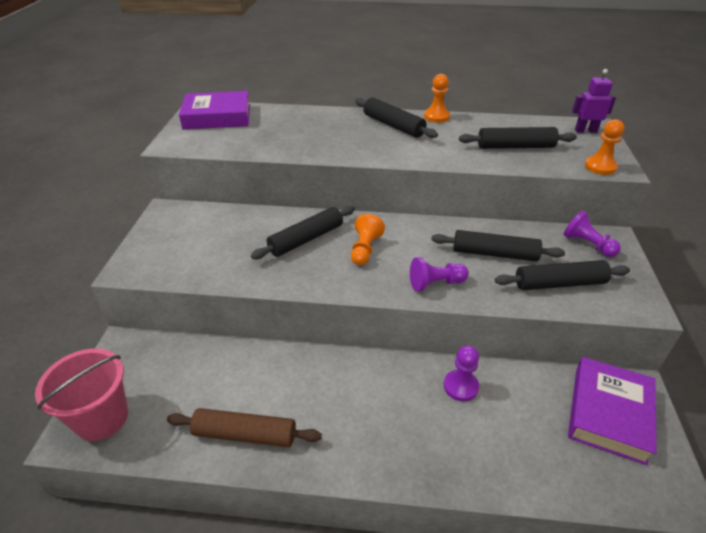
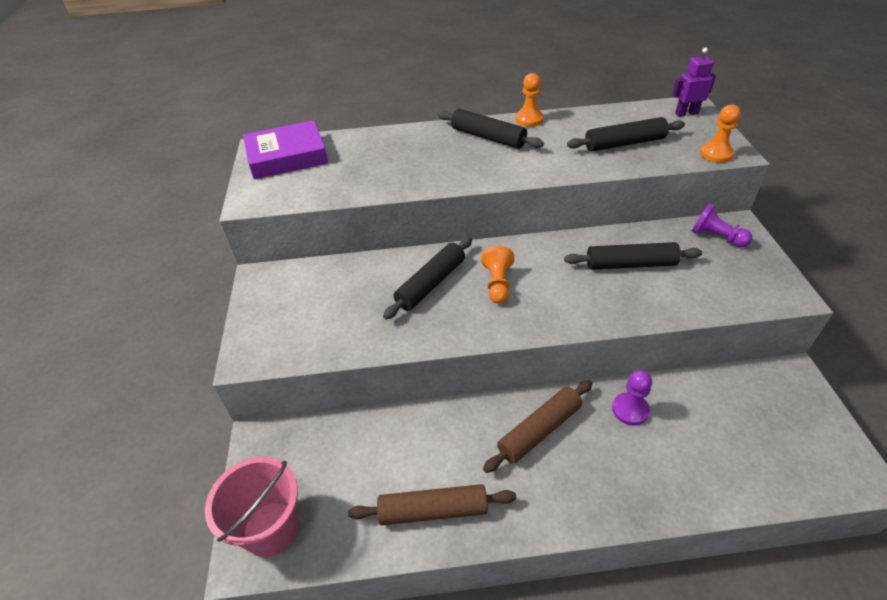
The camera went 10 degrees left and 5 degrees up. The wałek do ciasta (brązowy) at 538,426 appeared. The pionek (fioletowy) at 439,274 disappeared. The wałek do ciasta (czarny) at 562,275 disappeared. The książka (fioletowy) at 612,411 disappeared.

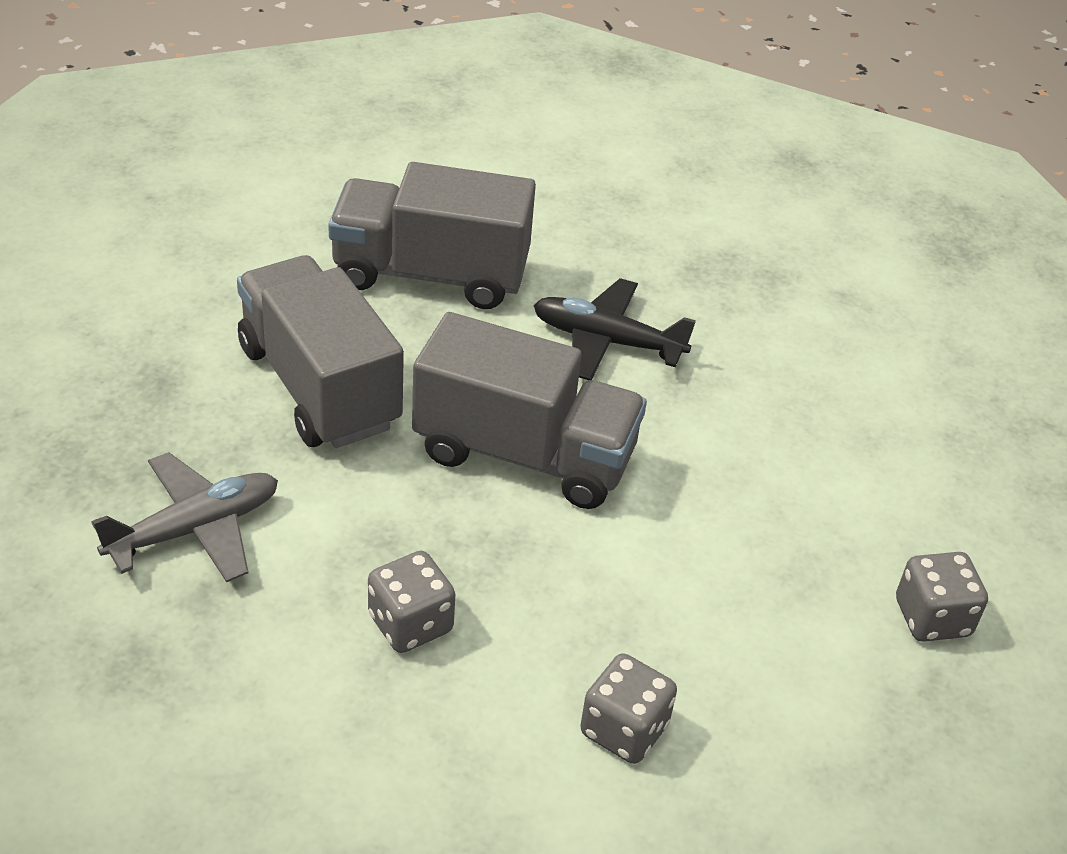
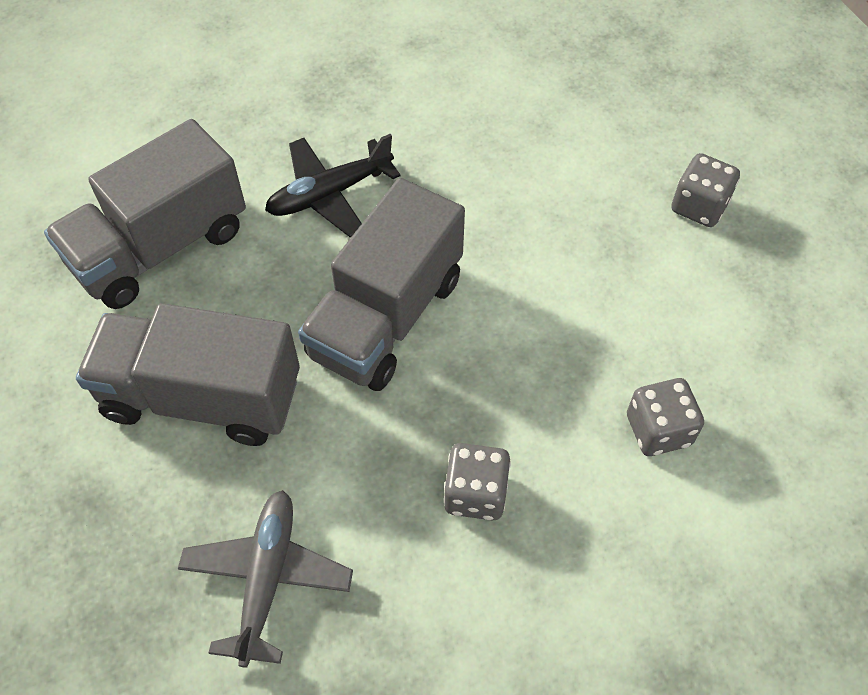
The camera went 45 degrees left and 15 degrees up. The ciężarówka (szary) at 529,410 turned 150 degrees clockwise.

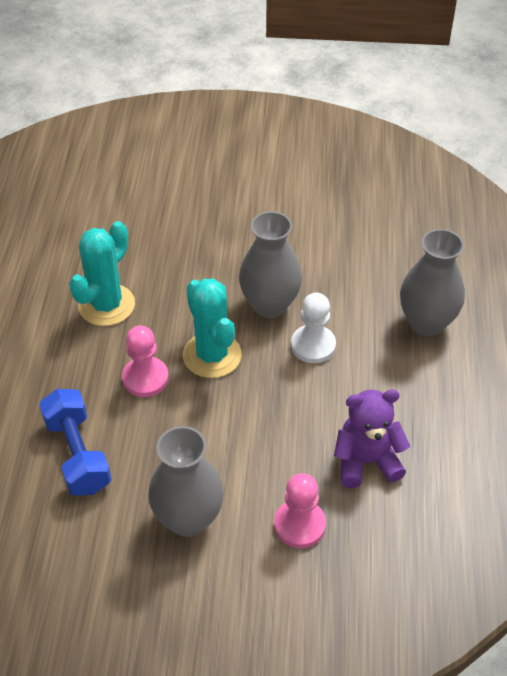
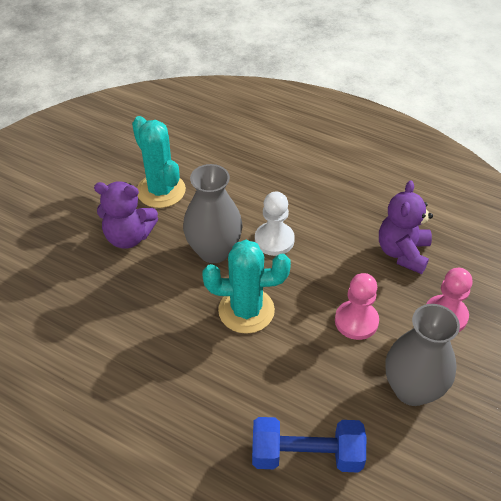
The camera went 65 degrees left and 0 degrees up. The miś (fioletowy) at 126,215 appeared. The kaktus (turkusowy) moved from 102,273 to 159,162. The pionek (różowy) moved from 145,361 to 357,306. The wazon (szary) at 432,282 disappeared.

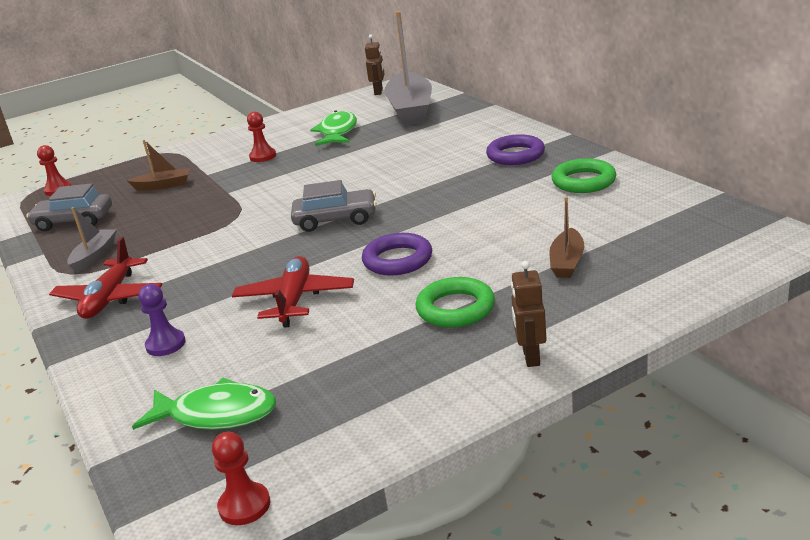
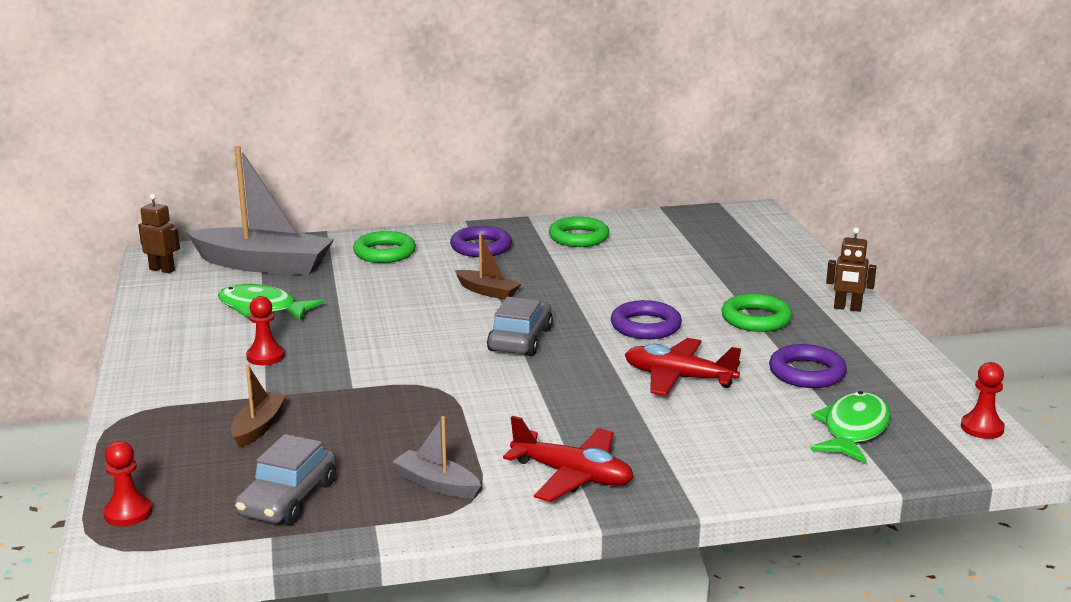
The camera went 75 degrees left and 5 degrees down. The pierścień (zielony) at 384,247 appeared. The łódka (brązowy) moved from 566,237 to 488,266. The pierścień (fioletowy) at 808,366 appeared. The pionek (fioletowy) at 162,320 disappeared.

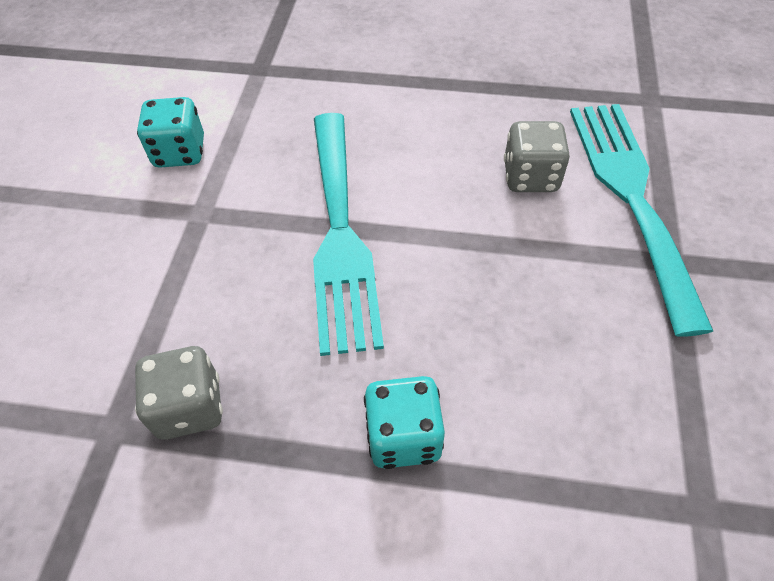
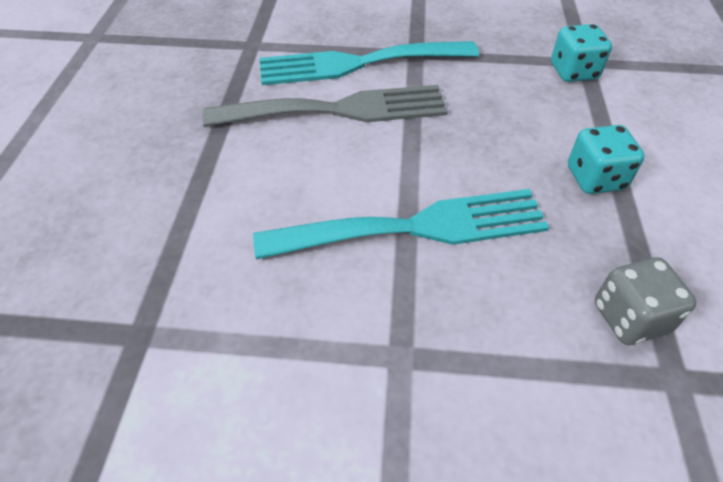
The camera went 95 degrees left and 5 degrees down. The kostka do gry (szary) at 537,156 was replaced by the widelec (szary) at 325,106. The kostka do gry (turkusowy) moved from 170,132 to 581,53.

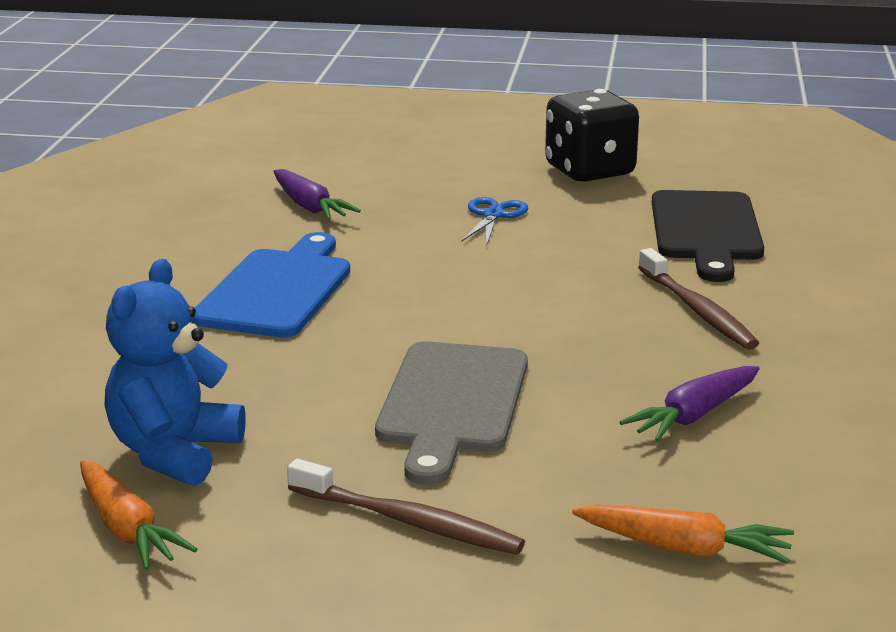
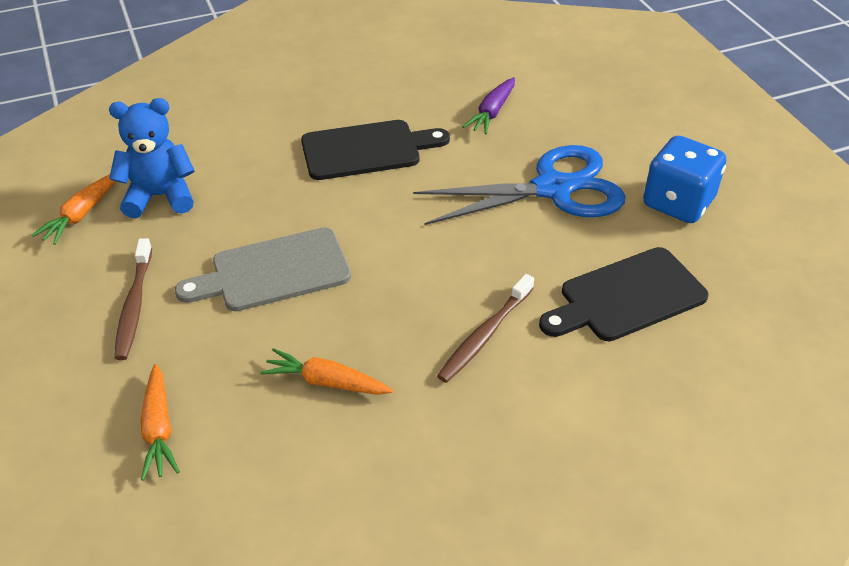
The camera went 60 degrees right and 20 degrees up. The marchewka (fioletowy) at 689,404 became the marchewka (pomarańczowy) at 326,371. The deska do krojenia (niebieski) at 271,285 became the deska do krojenia (czarny) at 375,150. The nożyczki (niebieski) at 495,220 changed to 2.37 times the size. The kostka do gry (czarny) at 592,135 became the kostka do gry (niebieski) at 684,179.

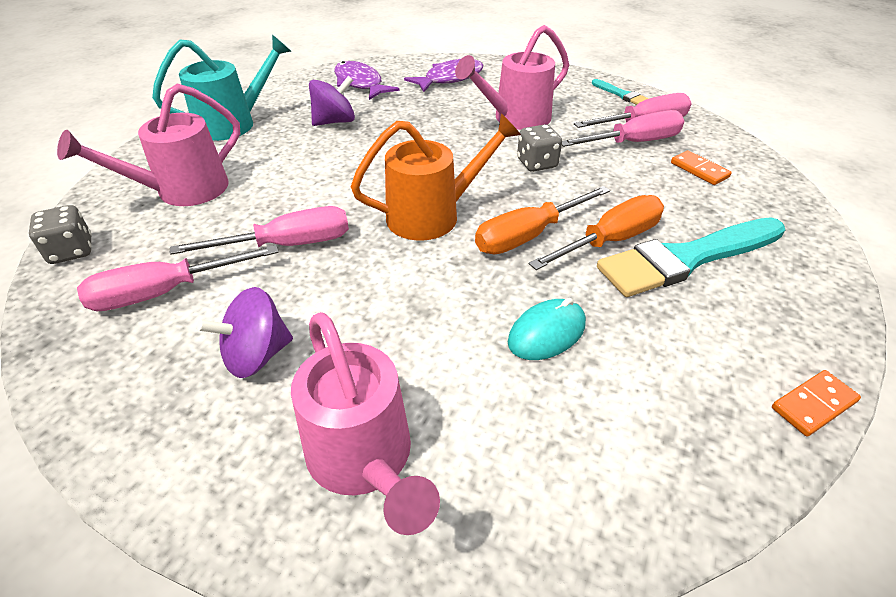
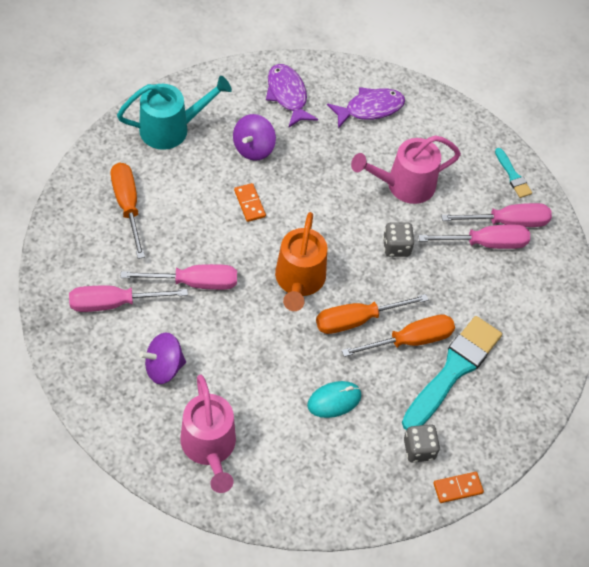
The camera went 10 degrees right and 15 degrees up. The konewka (różowy) at 148,145 was replaced by the śrubokręt (pomarańczowy) at 128,211. The bączek (fioletowy) at 332,100 turned 135 degrees clockwise. The kostka domina (pomarańczowy) moved from 701,167 to 250,202. The konewka (pomarańczowy) at 436,177 turned 105 degrees clockwise. The pędzel (turkusowy) at 691,257 turned 135 degrees clockwise. The kostka do gry (szary) moved from 60,234 to 422,443.

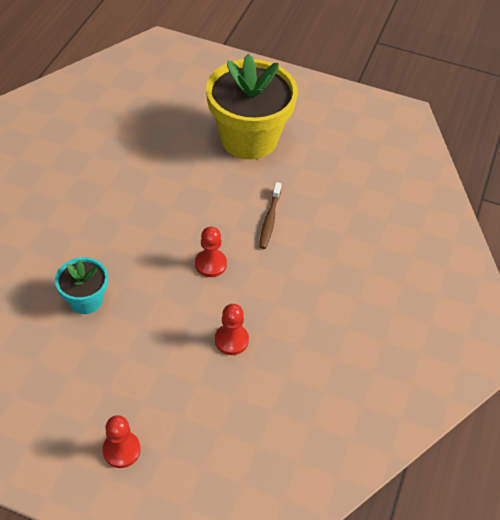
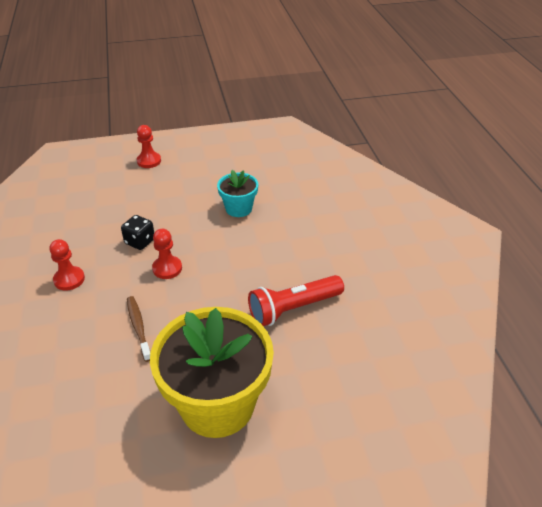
The camera went 150 degrees right and 10 degrees down. The pionek (czerwony) moved from 232,329 to 67,265. The kostka do gry (czarny) at 137,232 appeared. The latarka (czerwony) at 296,300 appeared.

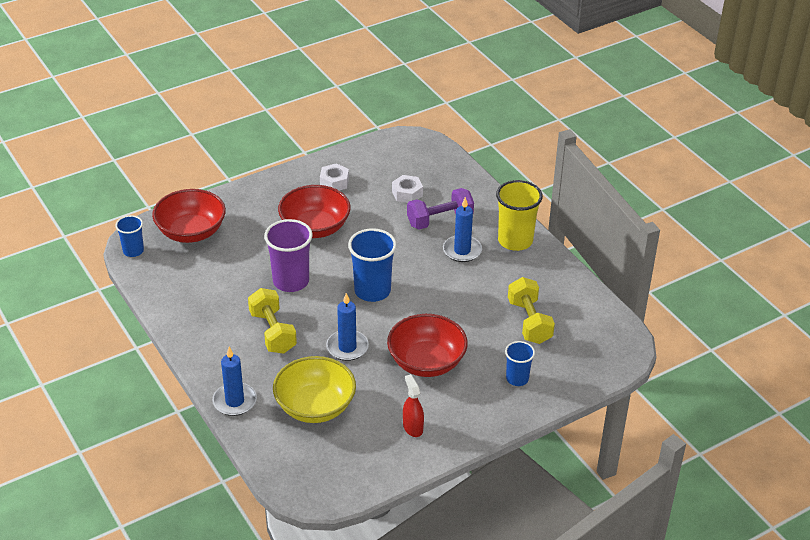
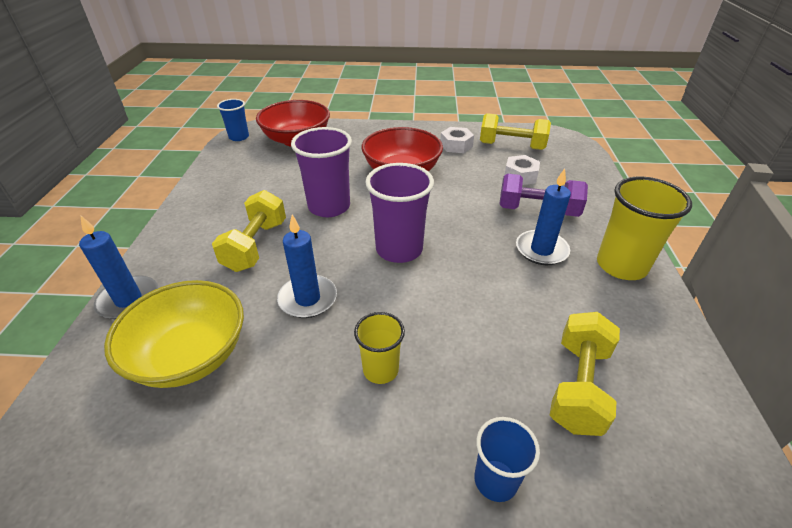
The camera went 35 degrees right and 0 degrees up. The miska (czerwony) at 427,345 was replaced by the szklanka (żółty) at 379,348. The szklanka (niebieski) at 372,265 became the szklanka (fioletowy) at 400,213. The hantel (żółty) at 515,131 appeared. The spryskiwacz (czerwony) at 413,405 disappeared.

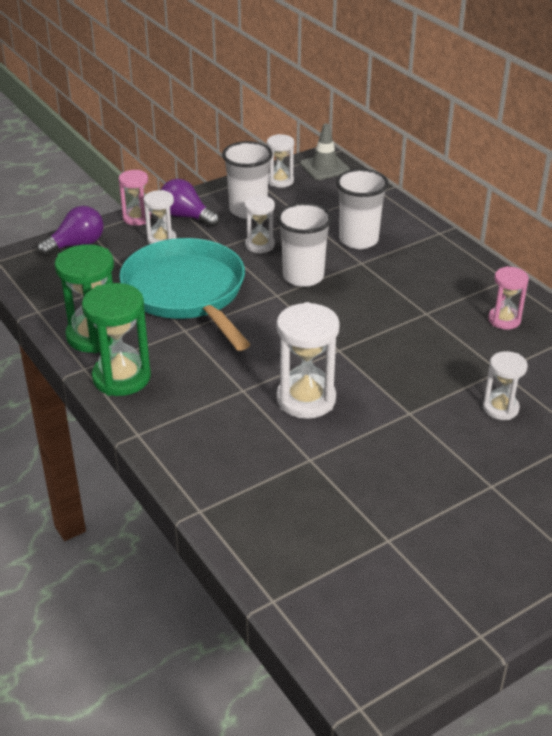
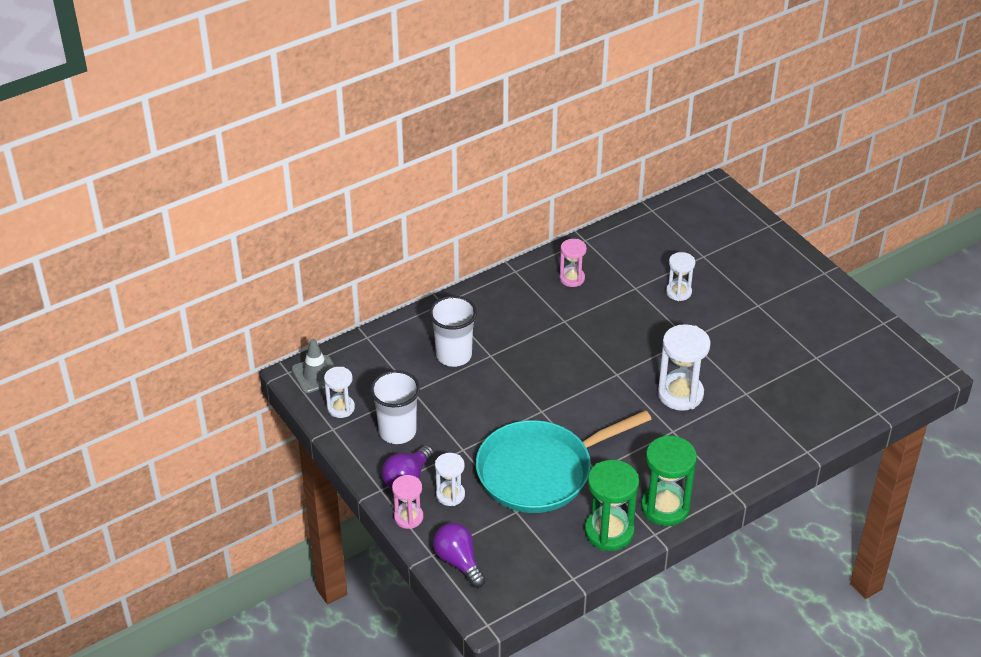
The camera went 90 degrees left and 5 degrees up. The klepsydra (biały) at 259,224 disappeared. The szklanka (biały) at 304,245 disappeared.

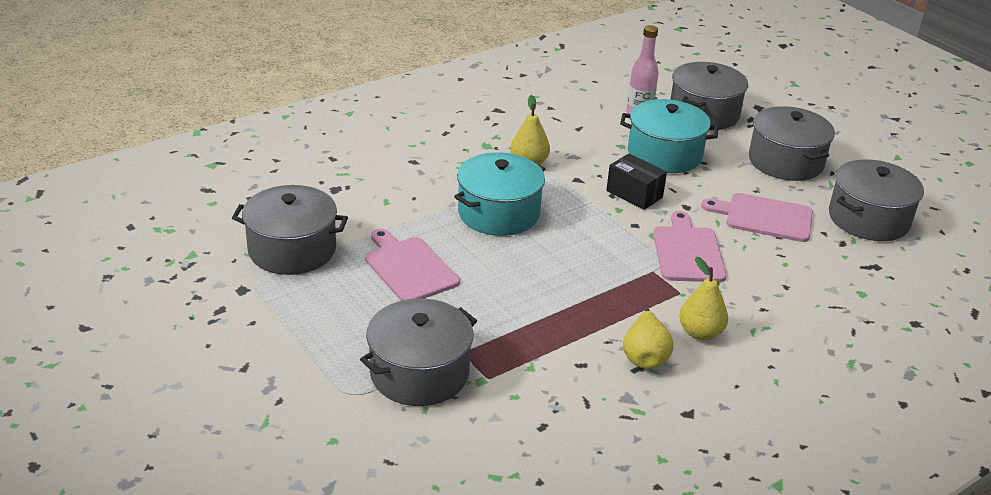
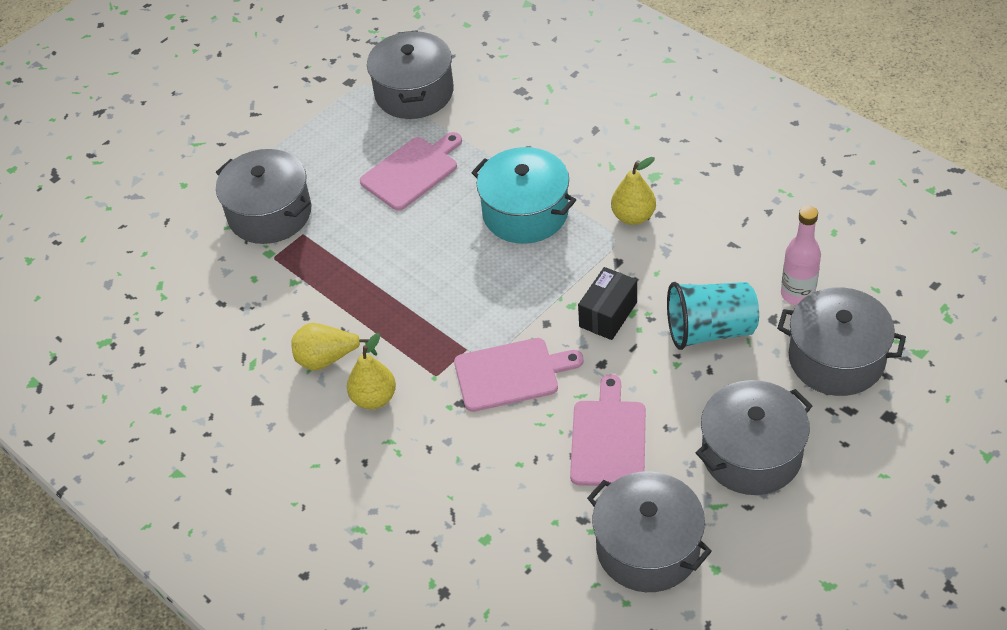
The camera went 85 degrees right and 15 degrees up. The garnek (turkusowy) at 669,136 was replaced by the szklanka (turkusowy) at 713,316.

